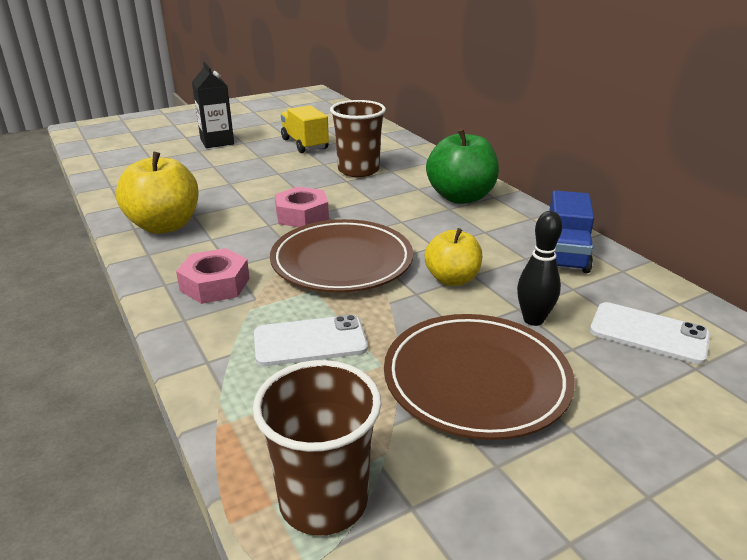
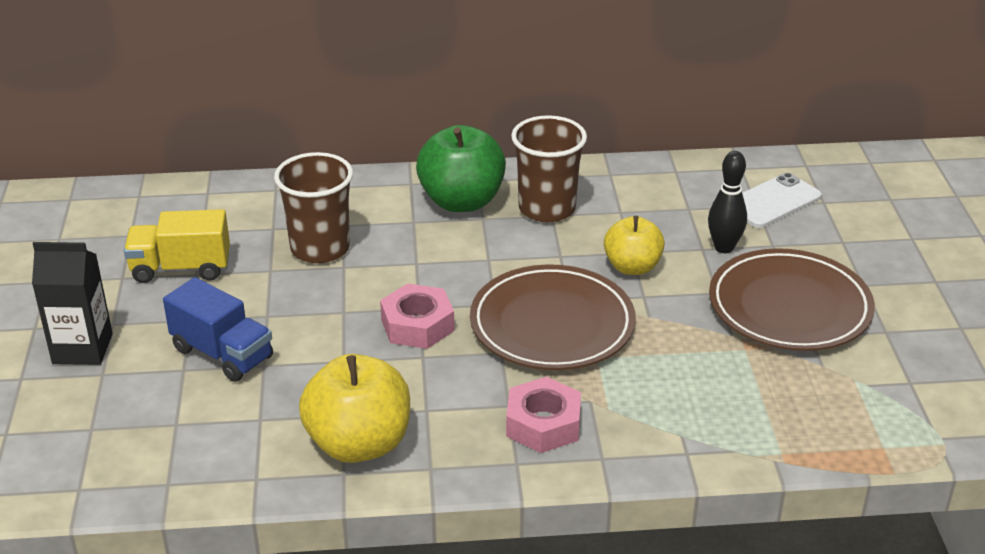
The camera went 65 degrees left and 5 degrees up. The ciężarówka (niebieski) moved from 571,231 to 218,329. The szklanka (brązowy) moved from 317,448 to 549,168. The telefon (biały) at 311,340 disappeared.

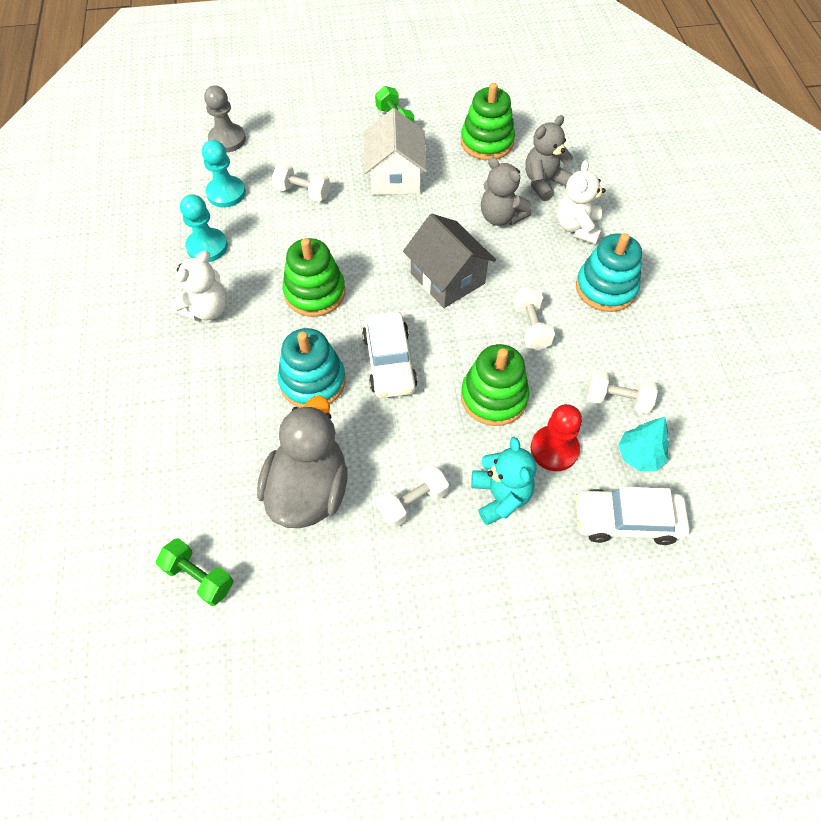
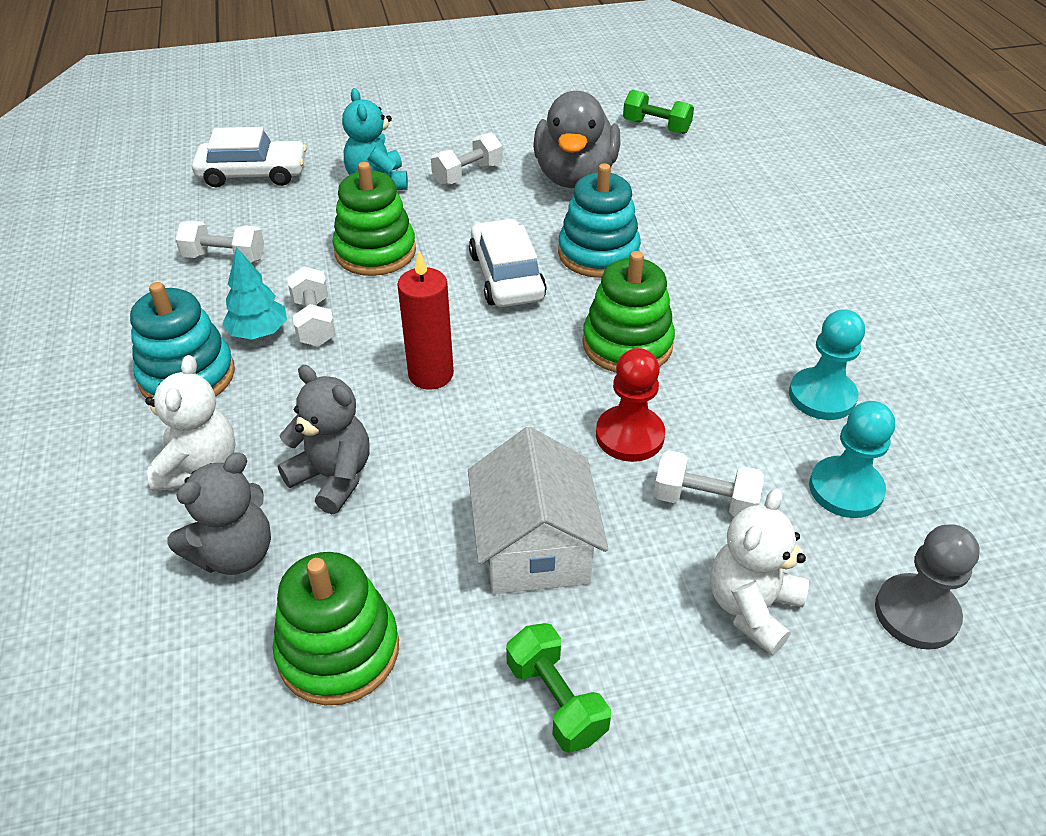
The camera went 175 degrees right and 15 degrees down. The drzewko (turkusowy) moved from 643,444 to 254,293. The domek (szary) at 449,261 was replaced by the świeca (czerwony) at 425,320. The pionek (czerwony) moved from 556,437 to 630,405. The miś (biały) moved from 199,286 to 759,571.

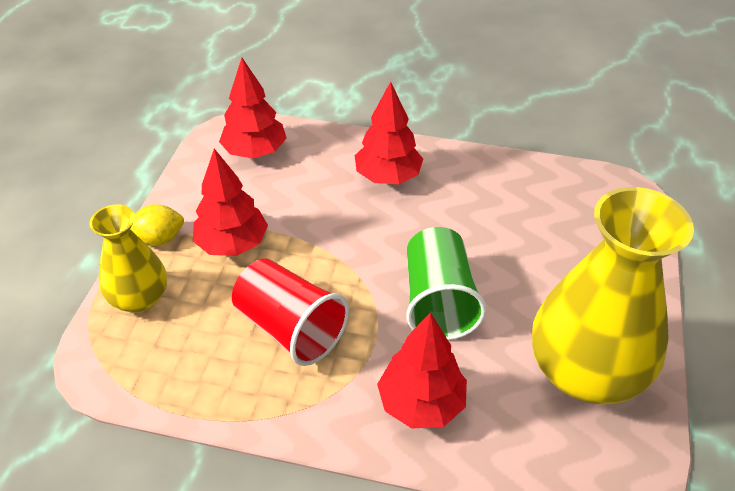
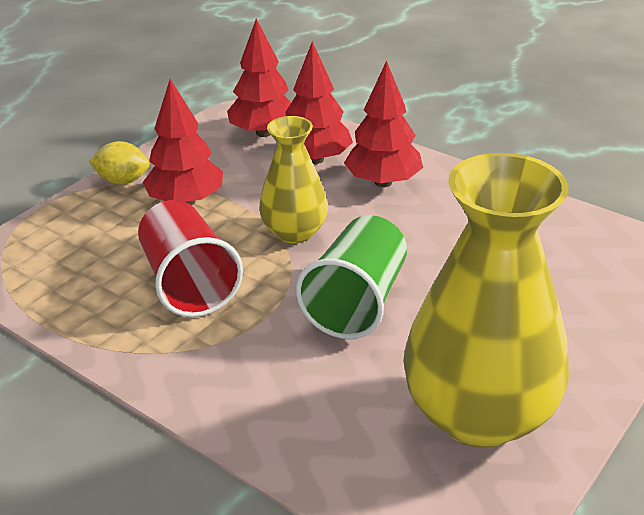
The camera went 25 degrees right and 10 degrees down. The wazon (żółty) moved from 128,258 to 293,179. The drzewko (czerwony) moved from 422,370 to 319,102.

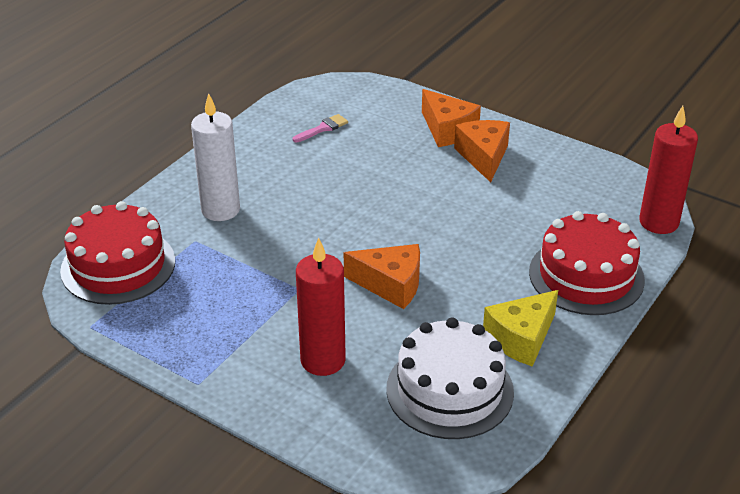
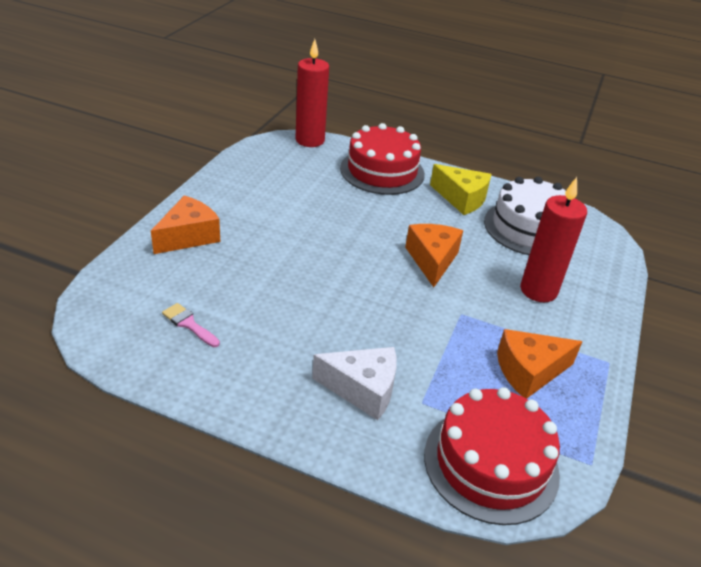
The camera went 105 degrees left and 0 degrees up. The świeca (biały) at 215,157 was replaced by the ser (biały) at 354,383. The ser (pomarańczowy) moved from 482,151 to 539,364.

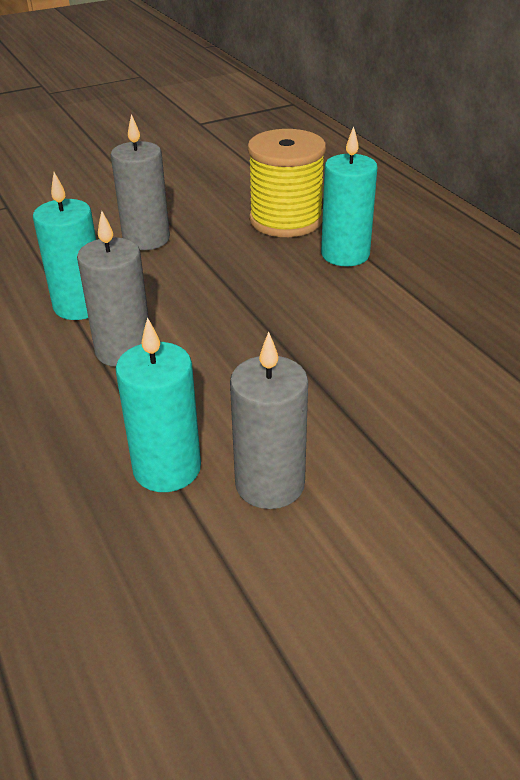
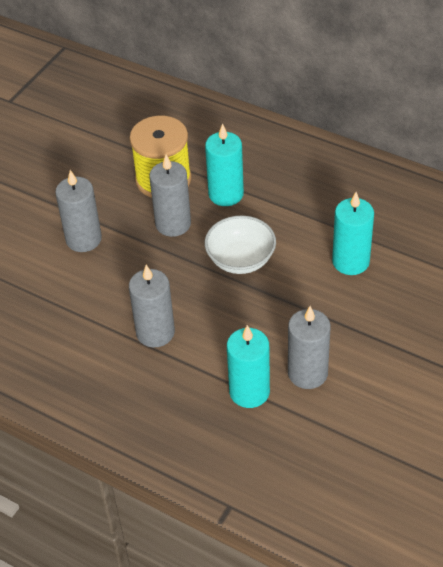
The camera went 30 degrees left and 10 degrees up. The świeca (szary) at 170,196 appeared. The miska (biały) at 240,244 appeared. The świeca (turkusowy) moved from 64,246 to 353,233.

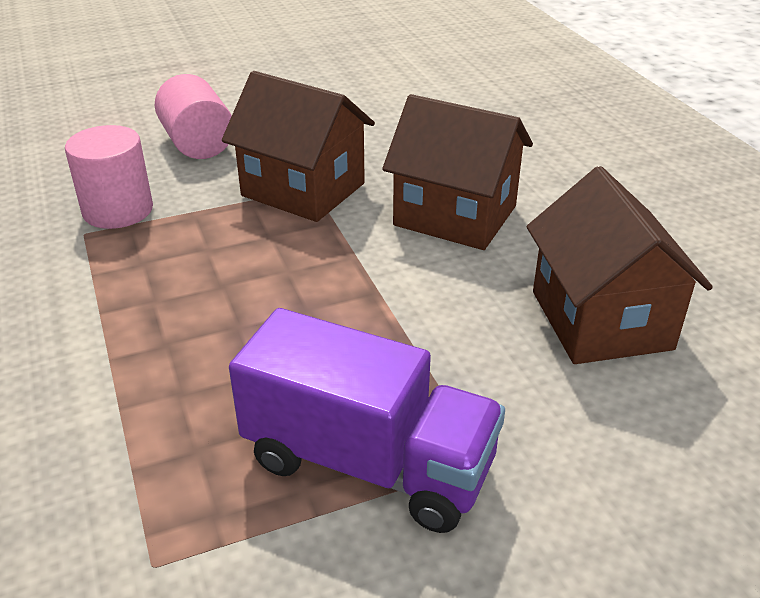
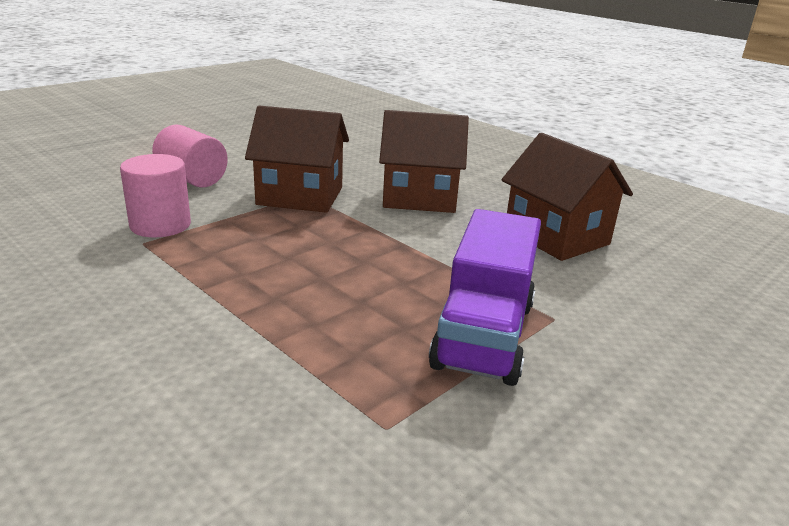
The camera went 25 degrees left and 10 degrees down. The ciężarówka (fioletowy) at 367,420 turned 105 degrees clockwise.

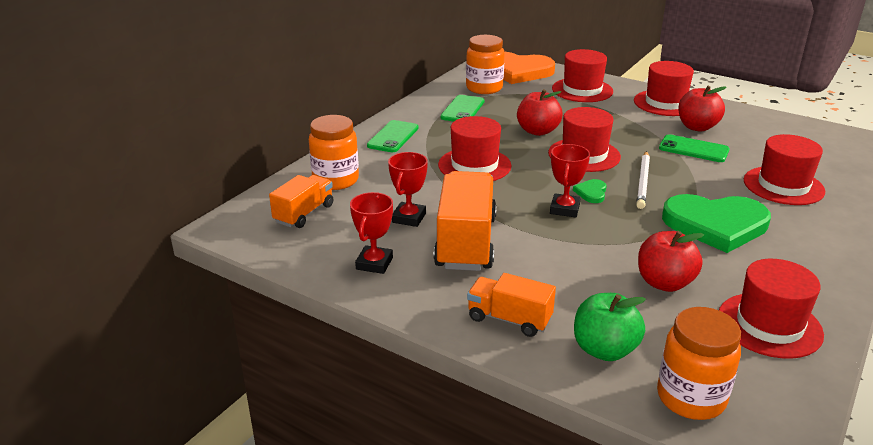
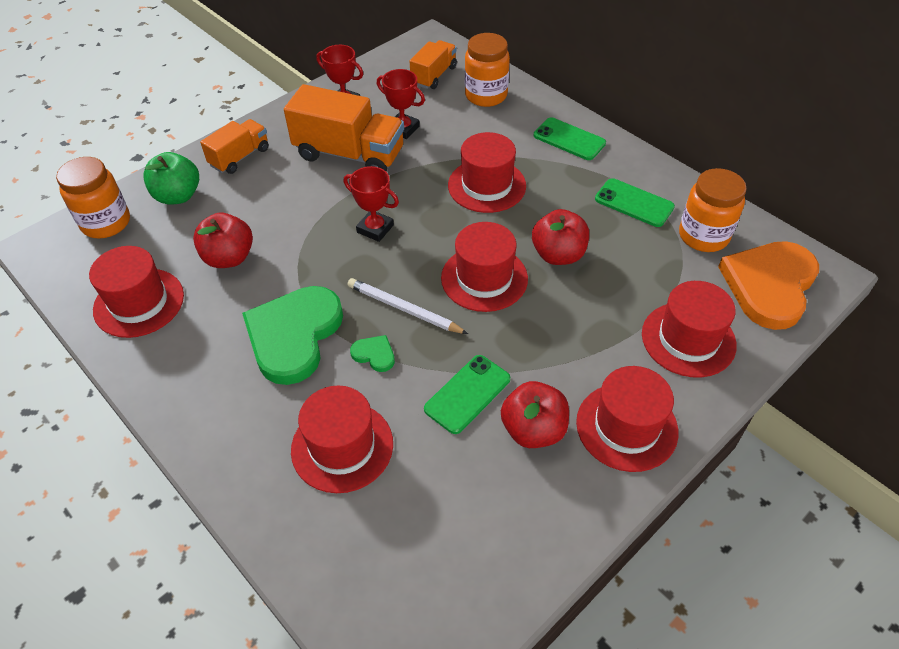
The camera went 105 degrees right and 20 degrees up. The serce (zielony) moved from 590,191 to 372,353. The ciężarówka (pomarańczowy) at 301,201 turned 105 degrees counterclockwise.

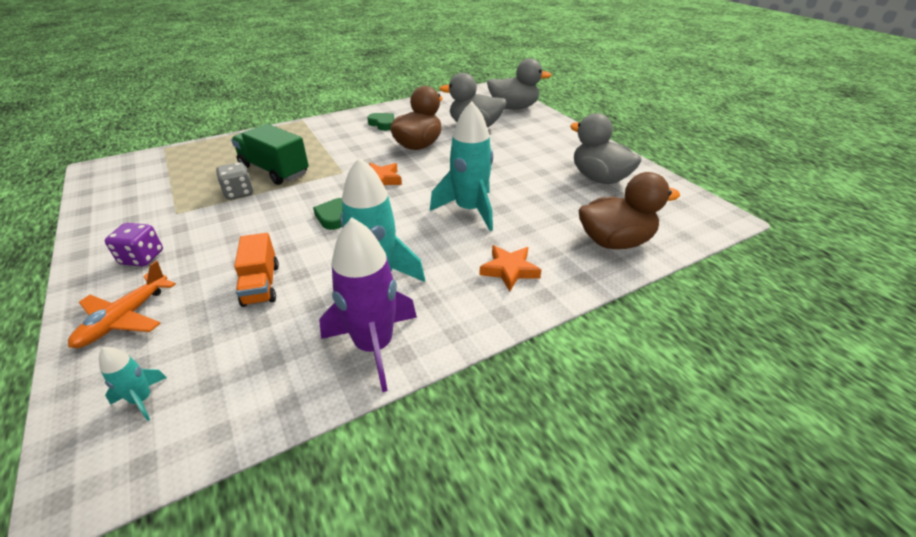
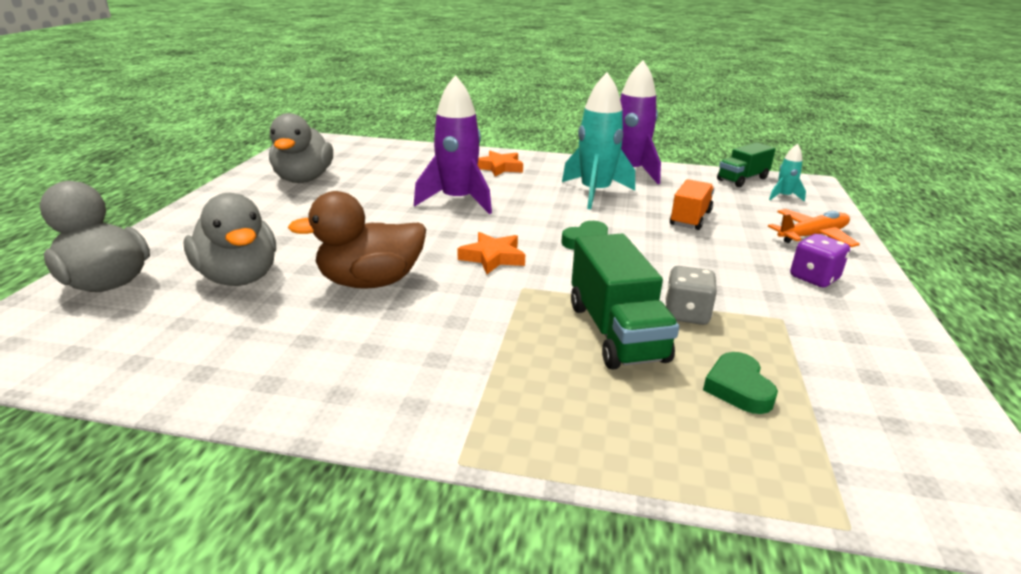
The camera went 140 degrees left and 10 degrees down. The rakieta (turkusowy) at 461,166 became the rakieta (fioletowy) at 453,144. The serce (zielony) moved from 380,122 to 740,383. The ciężarówka (zielony) at 746,164 appeared. The kaczka (brązowy) at 629,210 disappeared.

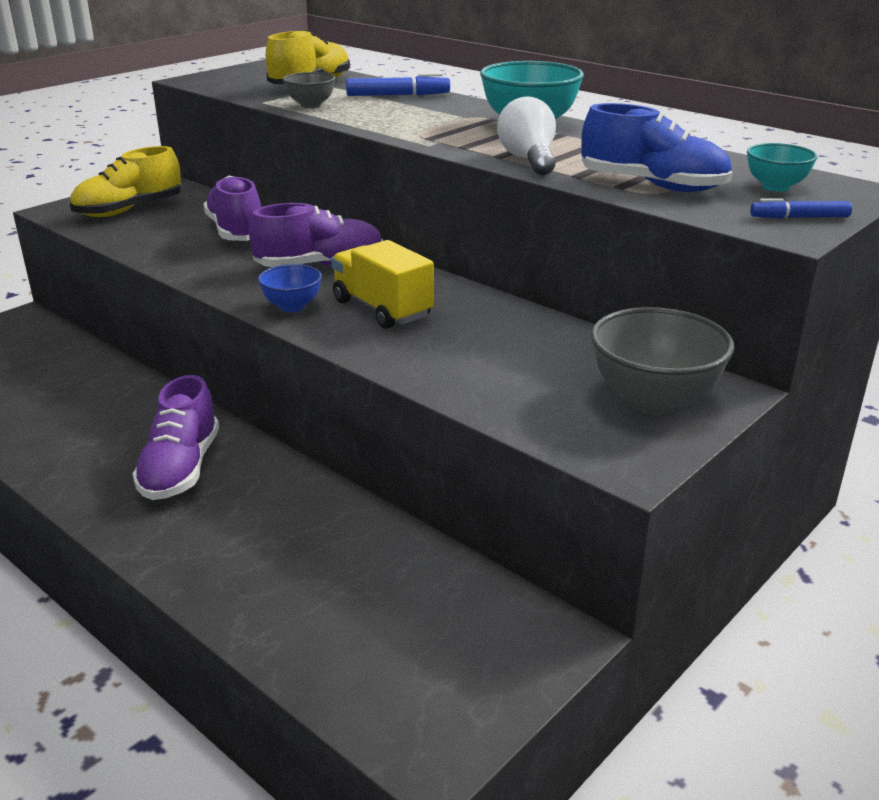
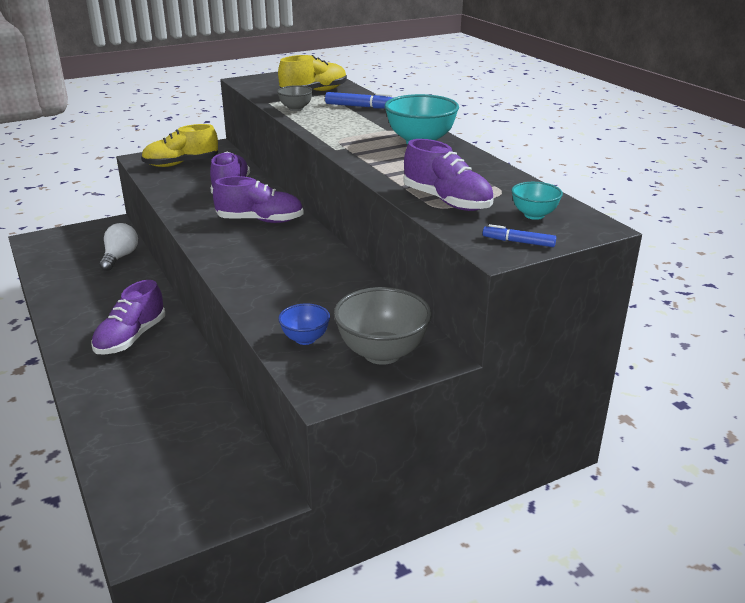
The camera went 20 degrees right and 0 degrees up. The żarówka (biały) moved from 526,135 to 118,247. The miska (niebieski) moved from 290,288 to 304,324. The but (niebieski) at 656,147 became the but (fioletowy) at 449,175. The ciężarówka (żółty) at 382,284 disappeared.

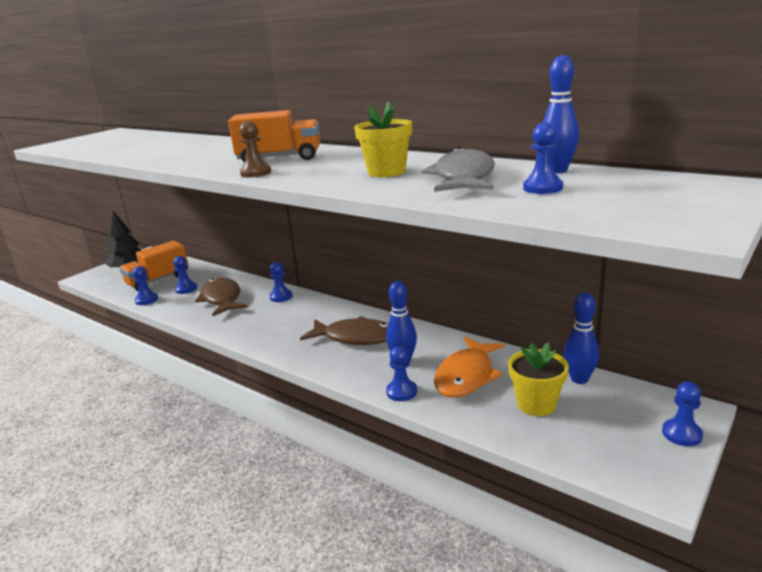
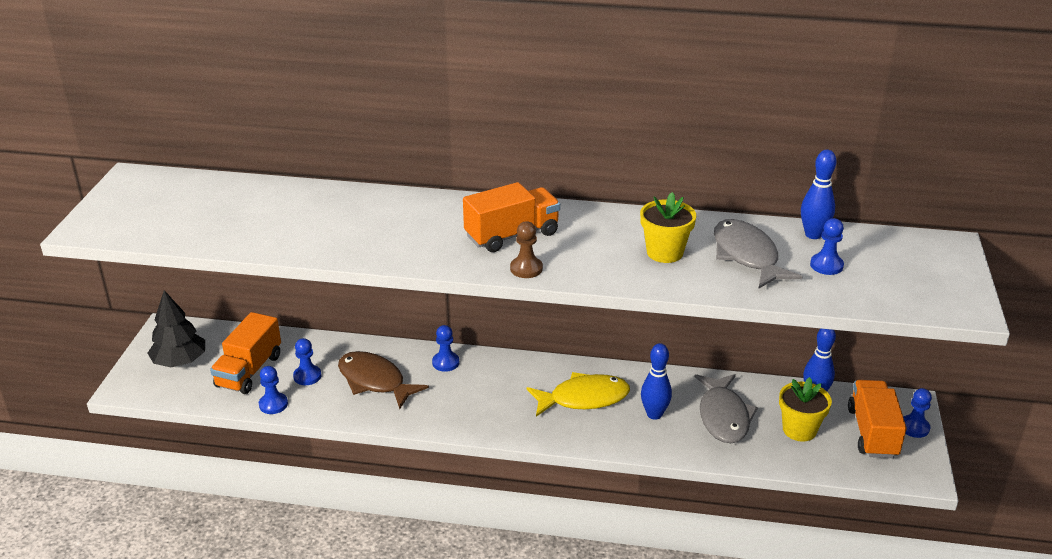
The camera went 30 degrees left and 10 degrees up. The ryba (brązowy) at 344,330 became the ryba (żółty) at 578,394. The ryba (pomarańczowy) at 469,367 became the ryba (szary) at 726,408. The ciężarówka (pomarańczowy) at 877,419 appeared. The pionek (niebieski) at 401,373 disappeared.

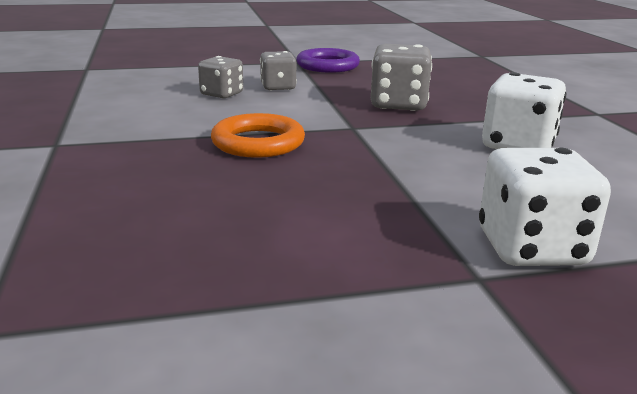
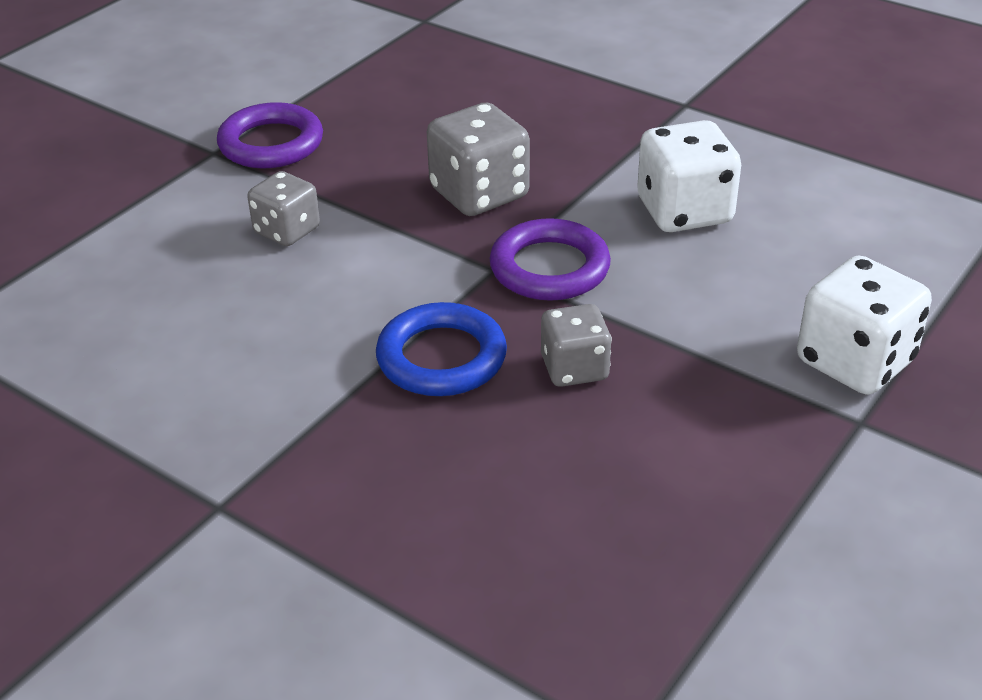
The camera went 40 degrees left and 15 degrees up. The pierścień (pomarańczowy) at 258,135 became the pierścień (niebieski) at 441,349. The pierścień (fioletowy) at 550,259 appeared. The kostka do gry (szary) moved from 220,77 to 576,345.

